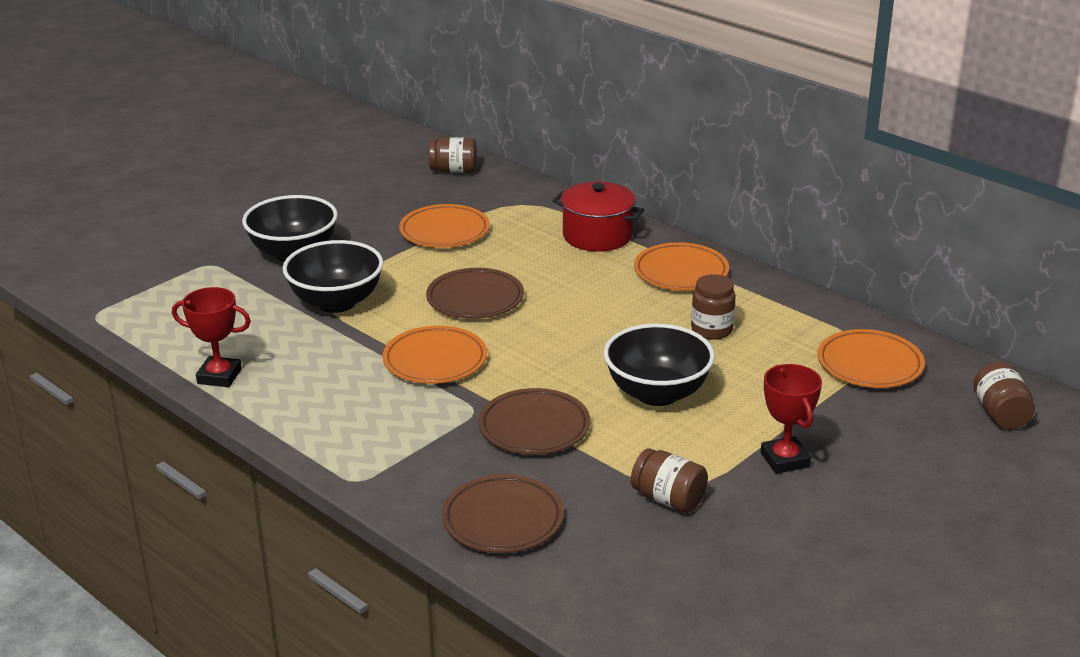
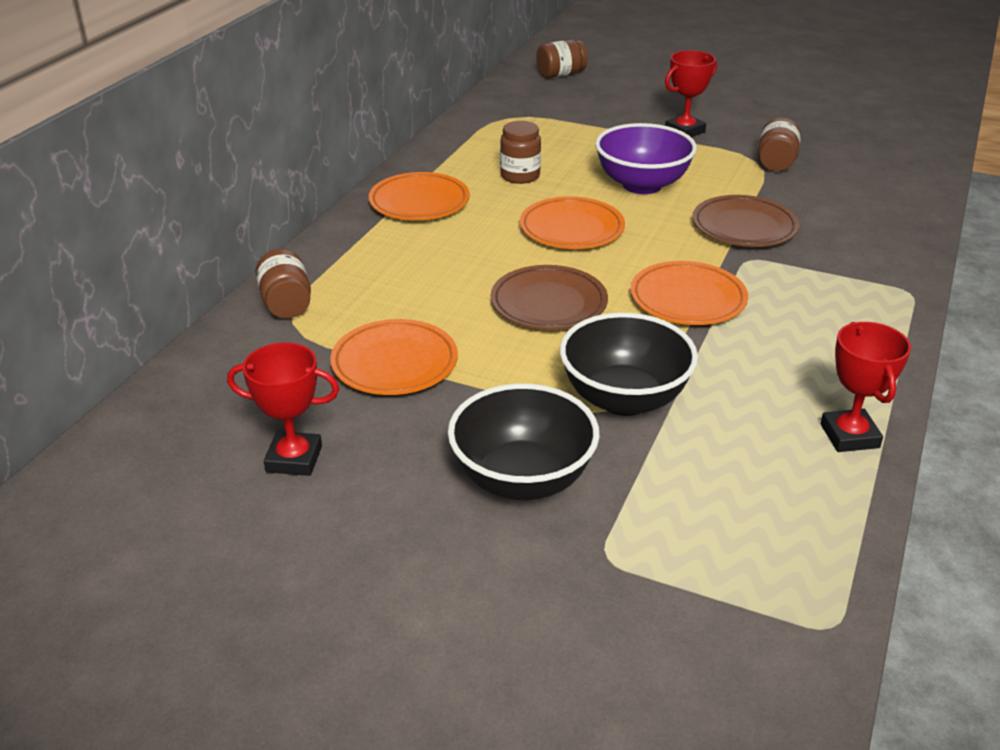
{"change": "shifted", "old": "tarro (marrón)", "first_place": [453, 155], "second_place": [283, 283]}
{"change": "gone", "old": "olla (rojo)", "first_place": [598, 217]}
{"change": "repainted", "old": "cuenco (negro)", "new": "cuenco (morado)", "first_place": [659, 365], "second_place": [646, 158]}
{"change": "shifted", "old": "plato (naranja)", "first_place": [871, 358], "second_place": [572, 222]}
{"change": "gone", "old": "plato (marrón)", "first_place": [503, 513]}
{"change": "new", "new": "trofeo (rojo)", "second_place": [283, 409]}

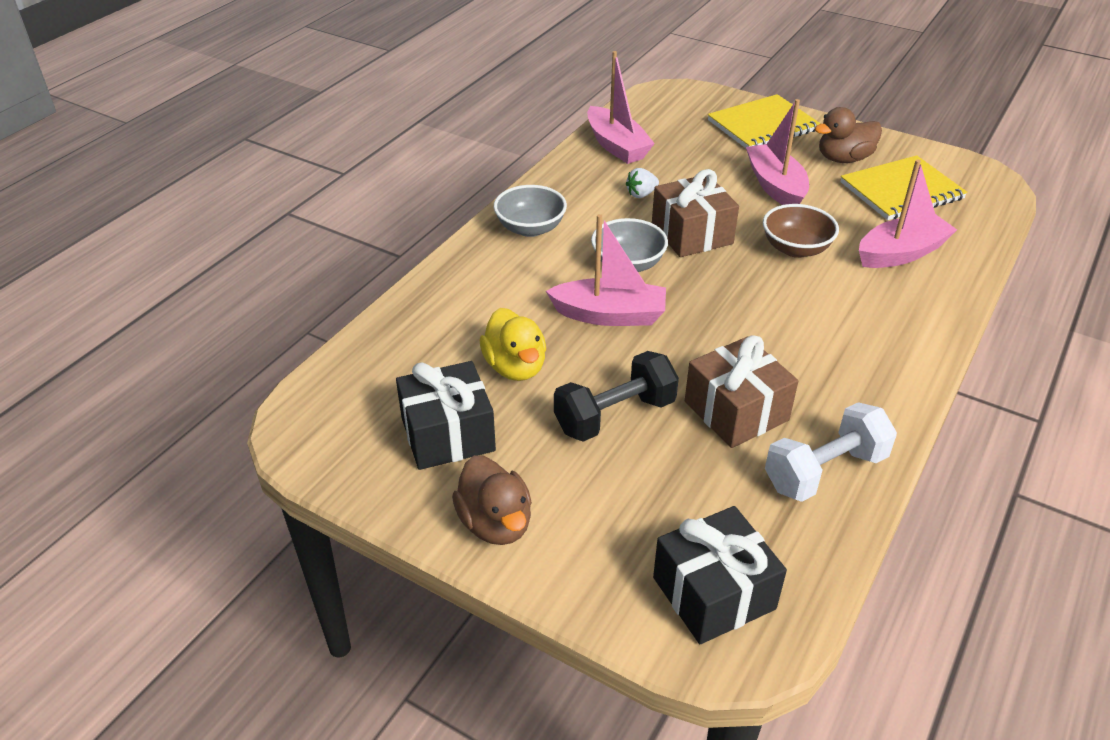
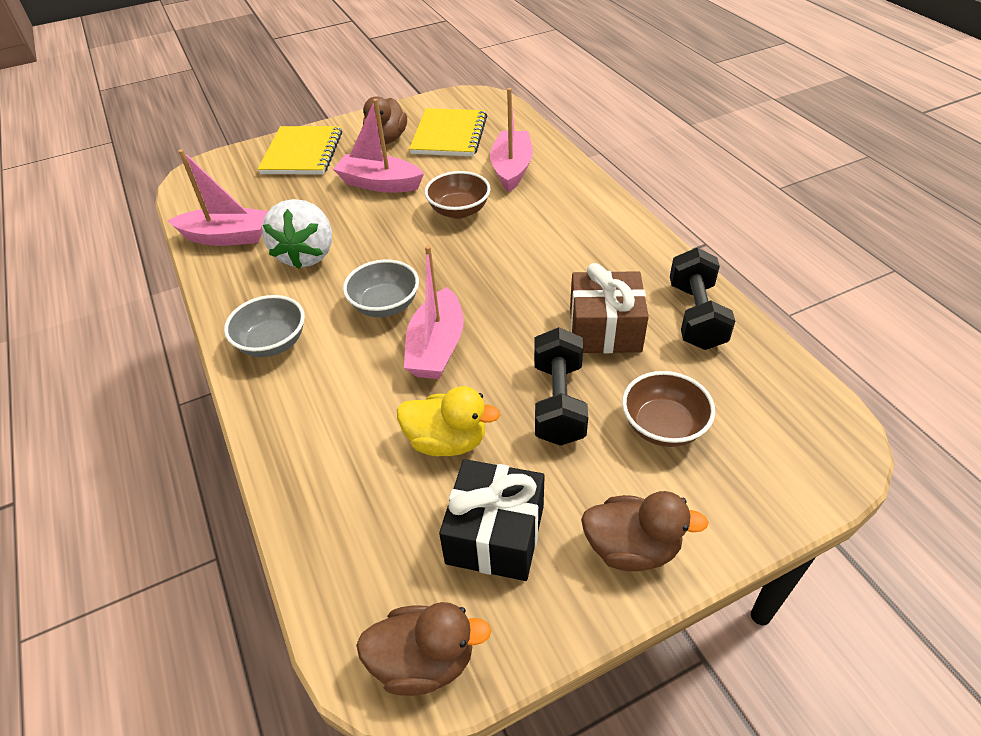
{"change": "scaled", "old": "fresa (blanco)", "first_place": [642, 183], "second_place": [297, 234], "factor": 2.25}
{"change": "gone", "old": "regalo (marrón)", "first_place": [695, 213]}
{"change": "rotated", "old": "barco (rosa)", "first_place": [606, 270], "second_place": [434, 312], "degrees": 150}
{"change": "repainted", "old": "mancuerna (blanco)", "new": "mancuerna (negro)", "first_place": [831, 452], "second_place": [702, 299]}
{"change": "gone", "old": "regalo (negro)", "first_place": [720, 575]}
{"change": "new", "new": "cuenco (marrón)", "second_place": [668, 409]}
{"change": "new", "new": "pato (marrón)", "second_place": [424, 649]}

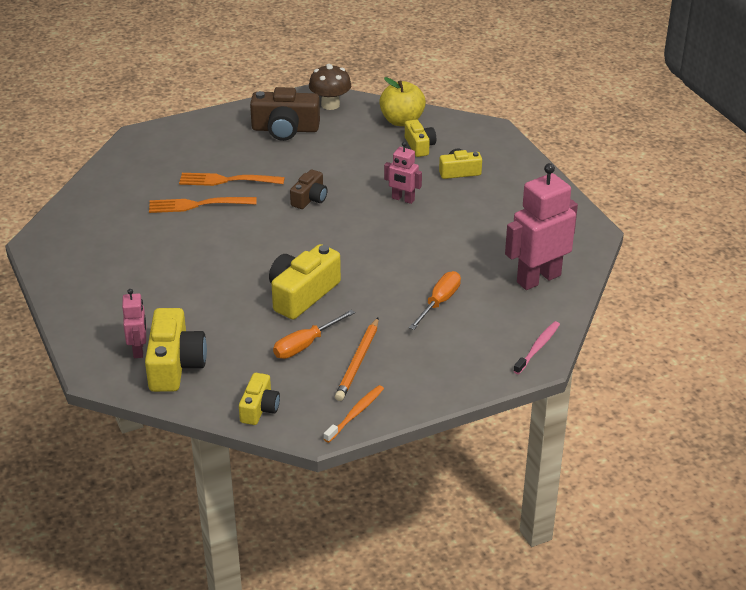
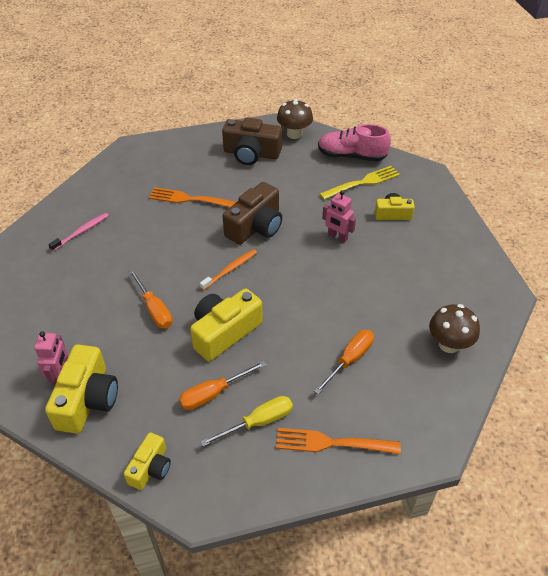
{"change": "swapped", "old": "manzana (amarillo)", "new": "zapato (rosa)", "first_place": [402, 101], "second_place": [354, 143]}
{"change": "swapped", "old": "cámara (amarillo)", "new": "tenedor (amarillo)", "first_place": [420, 138], "second_place": [360, 183]}
{"change": "swapped", "old": "robot (rosa)", "new": "seta (marrón)", "first_place": [541, 226], "second_place": [454, 328]}
{"change": "scaled", "old": "cámara (marrón)", "first_place": [308, 189], "second_place": [252, 213], "factor": 1.7}
{"change": "shifted", "old": "tenedor (naranja)", "first_place": [203, 205], "second_place": [338, 441]}
{"change": "swapped", "old": "lápiz (naranja)", "new": "destornillador (amarillo)", "first_place": [357, 359], "second_place": [246, 421]}
{"change": "shifted", "old": "cepillo de dientes (rosa)", "first_place": [537, 347], "second_place": [78, 232]}
{"change": "shifted", "old": "cepillo de dientes (naranja)", "first_place": [354, 414], "second_place": [228, 269]}
{"change": "new", "new": "destornillador (naranja)", "second_place": [150, 299]}

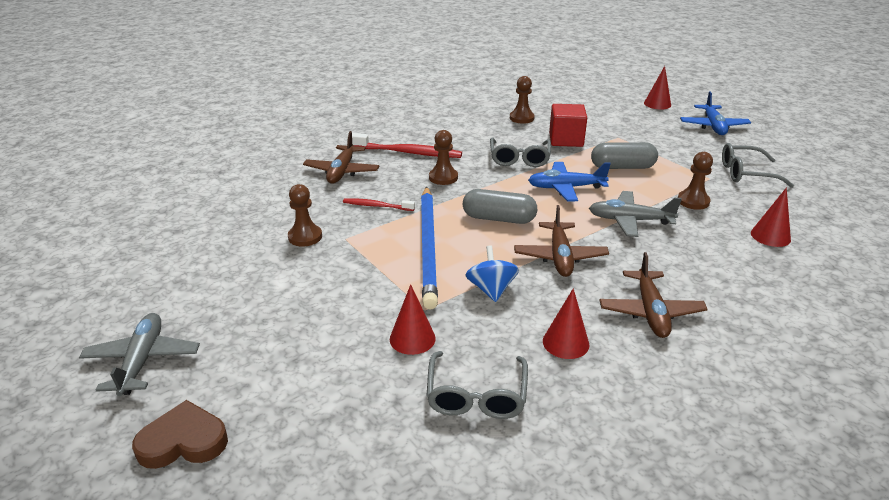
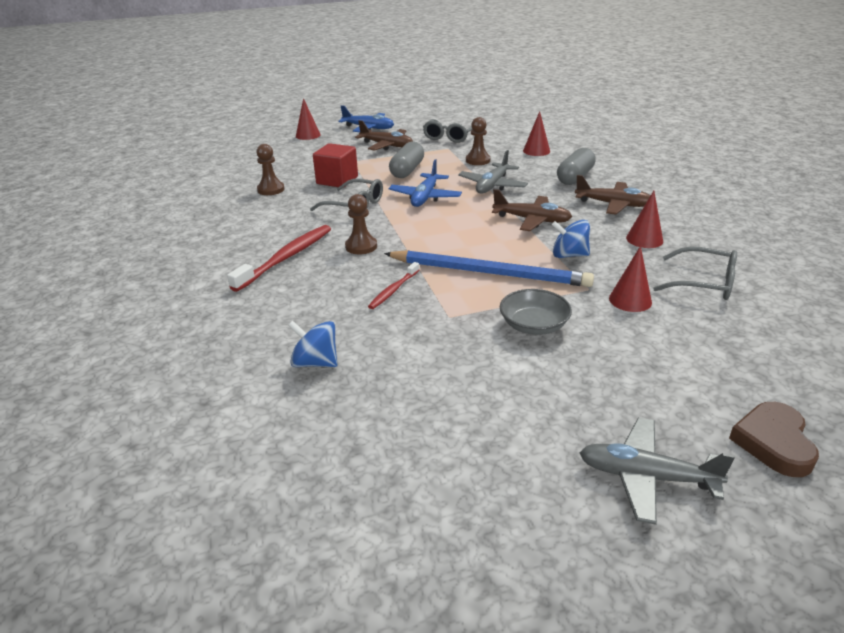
{"change": "shifted", "old": "avión (marrón)", "first_place": [341, 157], "second_place": [384, 135]}
{"change": "gone", "old": "peón (marrón)", "first_place": [305, 215]}
{"change": "shifted", "old": "cápsula (gris)", "first_place": [500, 206], "second_place": [576, 166]}
{"change": "new", "new": "cuenco (gris)", "second_place": [536, 312]}
{"change": "new", "new": "peonza (azul)", "second_place": [313, 343]}

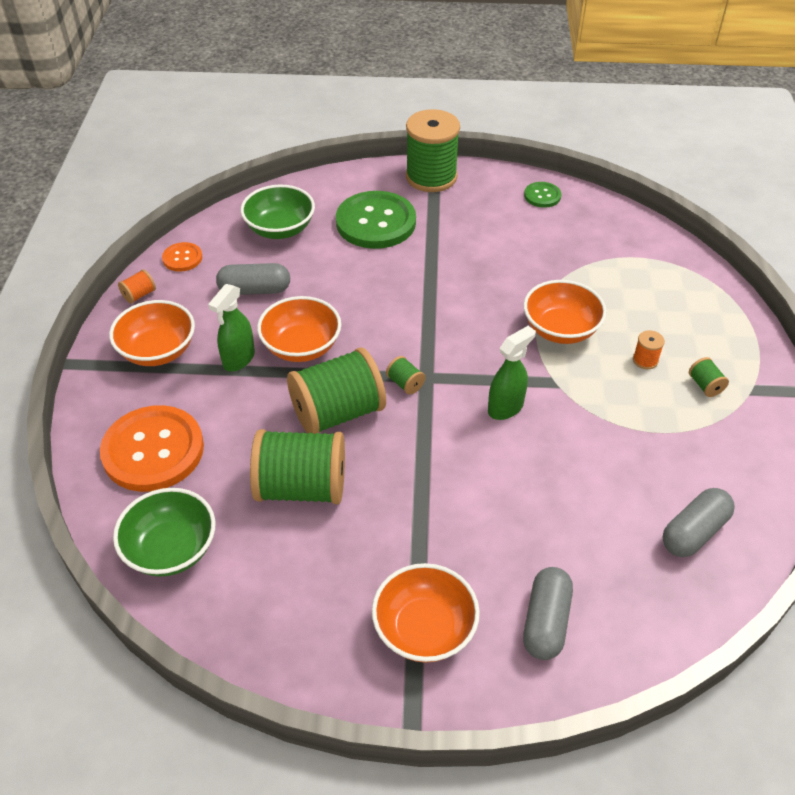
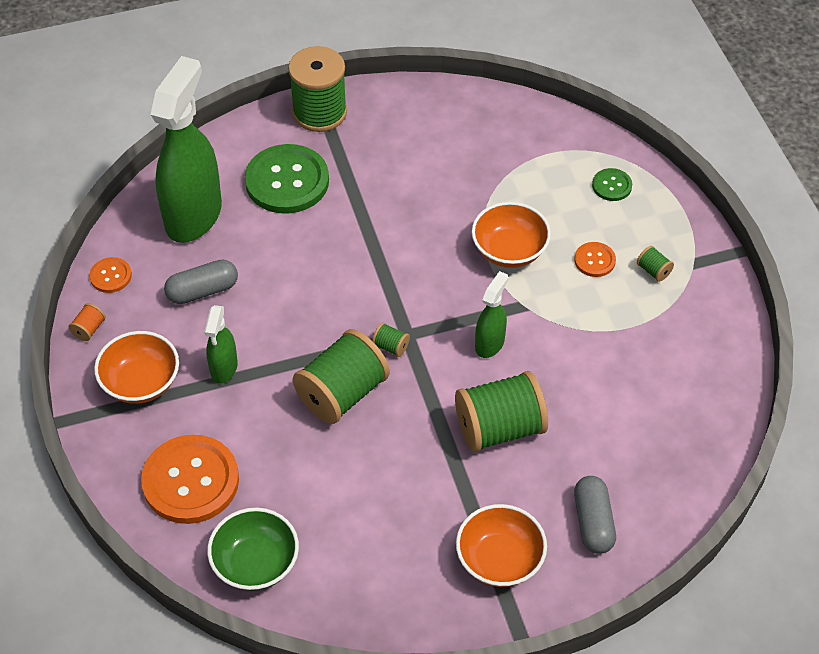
{"change": "shifted", "old": "botón (verde)", "first_place": [542, 195], "second_place": [612, 184]}
{"change": "swapped", "old": "cuenco (verde)", "new": "pulverizador (verde)", "first_place": [278, 211], "second_place": [186, 149]}
{"change": "gone", "old": "cuenco (naranja)", "first_place": [299, 329]}
{"change": "swapped", "old": "carrete (naranja)", "new": "botón (naranja)", "first_place": [649, 349], "second_place": [595, 259]}
{"change": "shifted", "old": "carrete (verde)", "first_place": [297, 466], "second_place": [501, 411]}
{"change": "gone", "old": "cápsula (gris)", "first_place": [698, 522]}

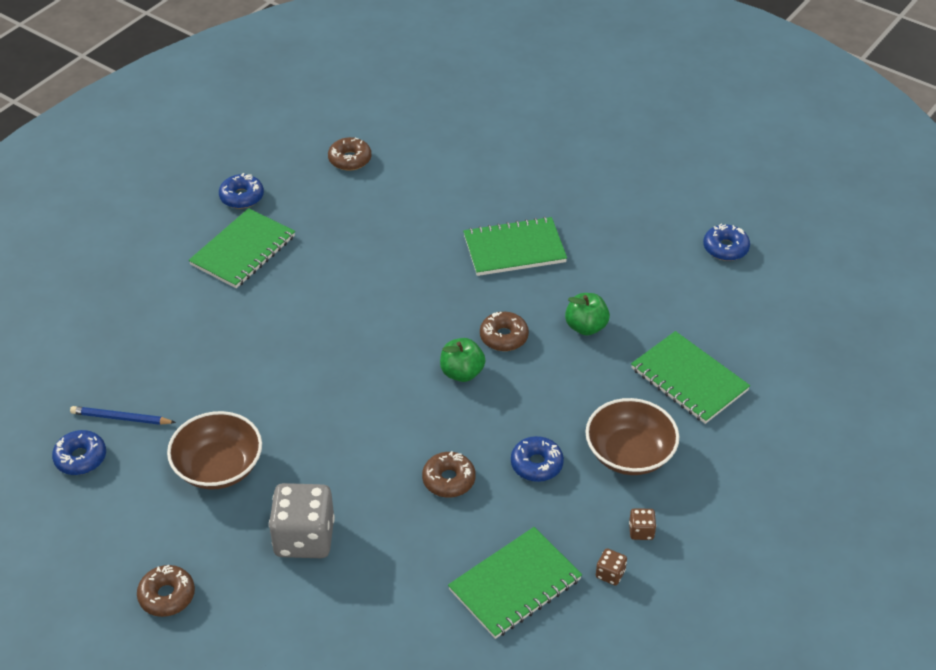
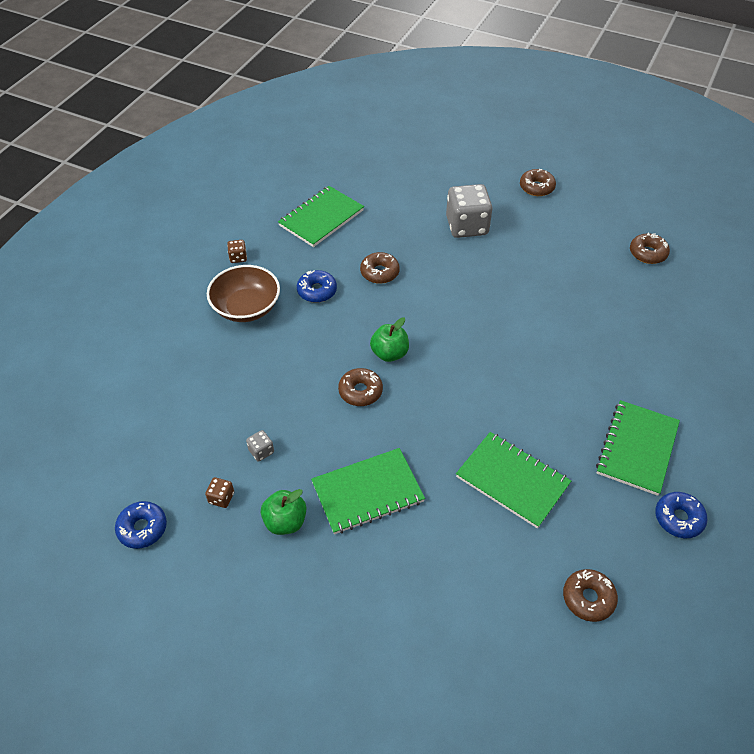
{"change": "shifted", "old": "manzana (verde)", "first_place": [587, 314], "second_place": [283, 512]}
{"change": "shifted", "old": "cuaderno (verde)", "first_place": [690, 377], "second_place": [513, 480]}
{"change": "gone", "old": "lápiz (azul)", "first_place": [123, 415]}
{"change": "gone", "old": "cuenco (marrón)", "first_place": [214, 450]}
{"change": "repainted", "old": "rosquilla (azul)", "new": "rosquilla (marrón)", "first_place": [79, 452], "second_place": [650, 248]}
{"change": "shifted", "old": "dado (marrón)", "first_place": [611, 567], "second_place": [219, 492]}
{"change": "new", "new": "dado (gris)", "second_place": [260, 446]}

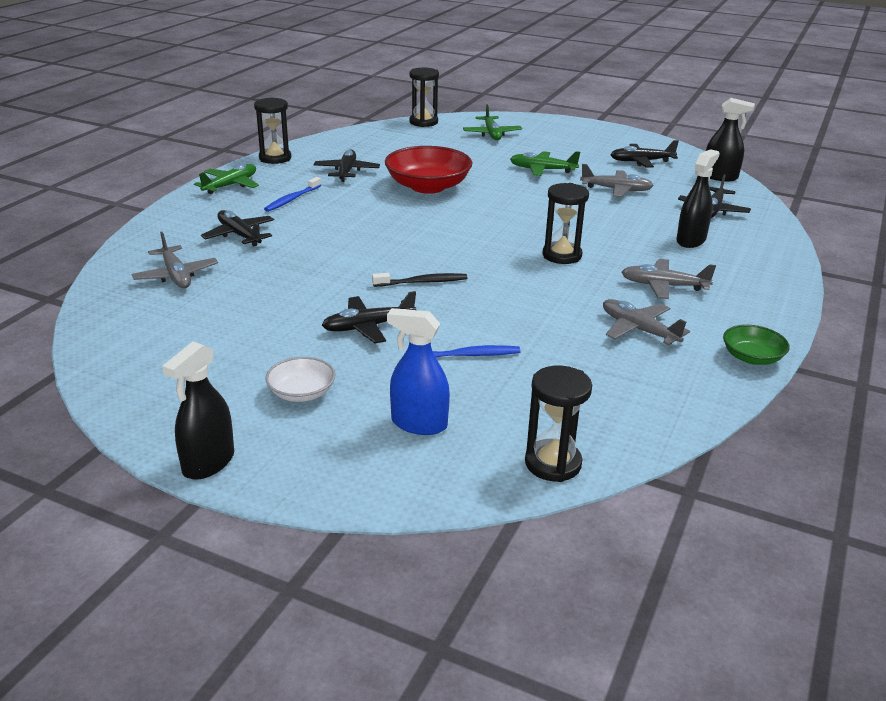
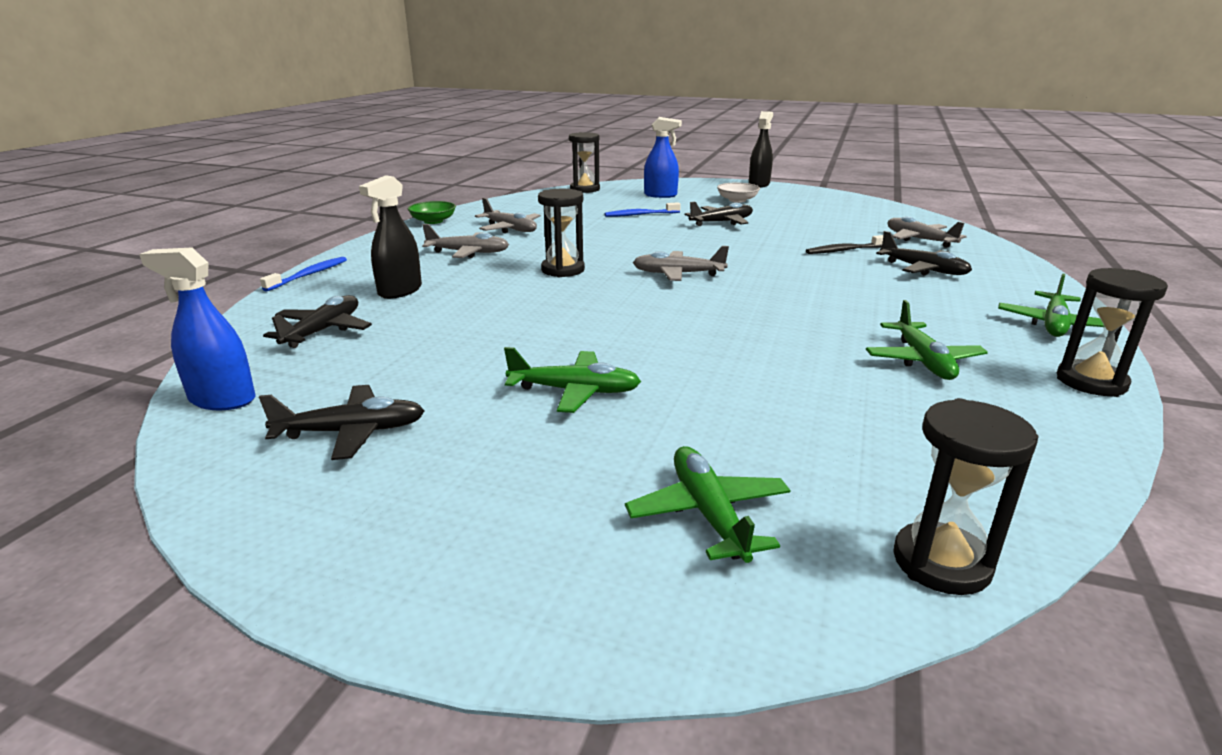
{"change": "repainted", "old": "pulverizador (negro)", "new": "pulverizador (azul)", "first_place": [730, 139], "second_place": [197, 329]}
{"change": "gone", "old": "cuenco (rojo)", "first_place": [429, 170]}
{"change": "repainted", "old": "avión (negro)", "new": "avión (verde)", "first_place": [346, 165], "second_place": [927, 340]}
{"change": "shifted", "old": "avión (gris)", "first_place": [617, 180], "second_place": [681, 263]}
{"change": "shifted", "old": "cepillo de dientes (azul)", "first_place": [292, 194], "second_place": [303, 274]}
{"change": "shifted", "old": "cepillo de dientes (negro)", "first_place": [419, 280], "second_place": [844, 244]}

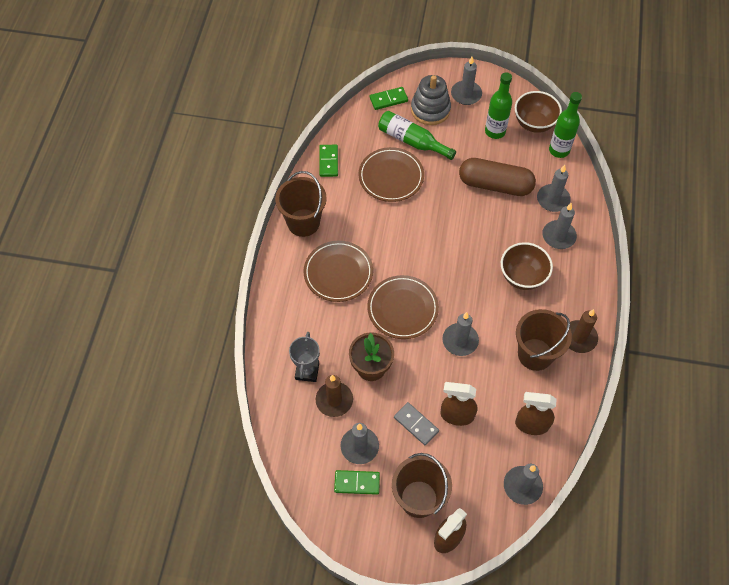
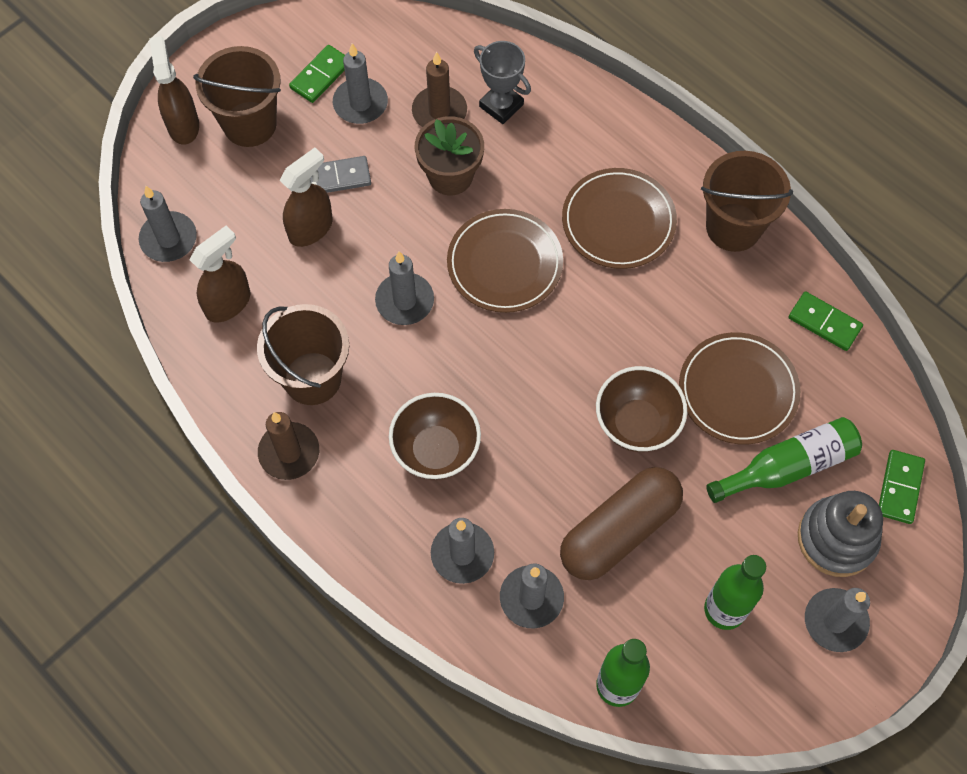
{"change": "shifted", "old": "cuenco (marrón)", "first_place": [538, 112], "second_place": [641, 409]}

